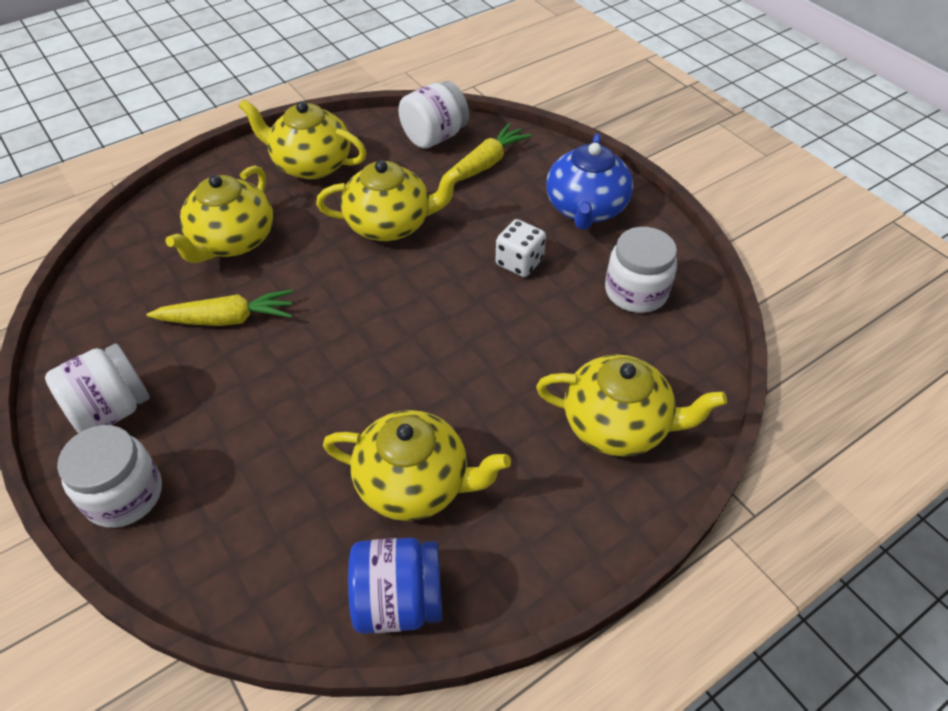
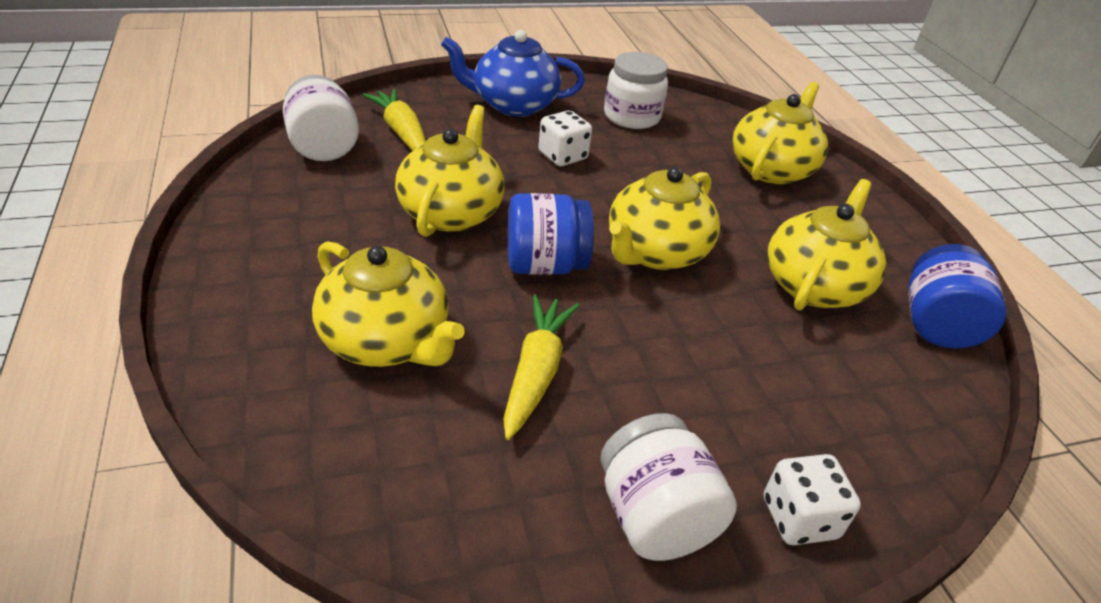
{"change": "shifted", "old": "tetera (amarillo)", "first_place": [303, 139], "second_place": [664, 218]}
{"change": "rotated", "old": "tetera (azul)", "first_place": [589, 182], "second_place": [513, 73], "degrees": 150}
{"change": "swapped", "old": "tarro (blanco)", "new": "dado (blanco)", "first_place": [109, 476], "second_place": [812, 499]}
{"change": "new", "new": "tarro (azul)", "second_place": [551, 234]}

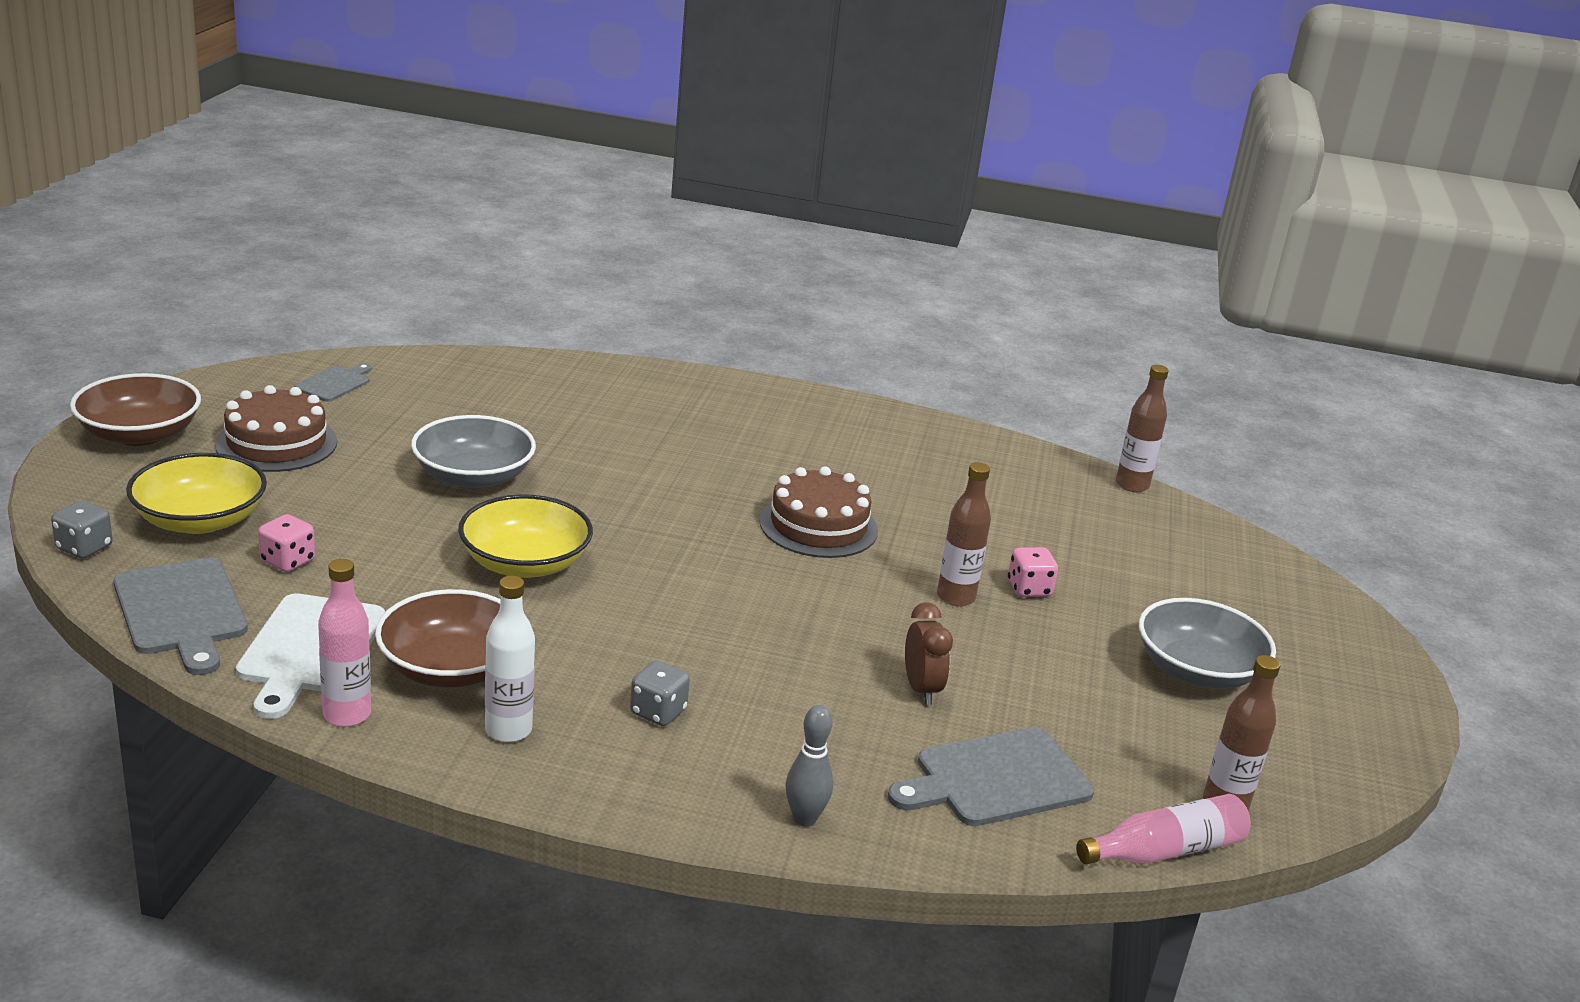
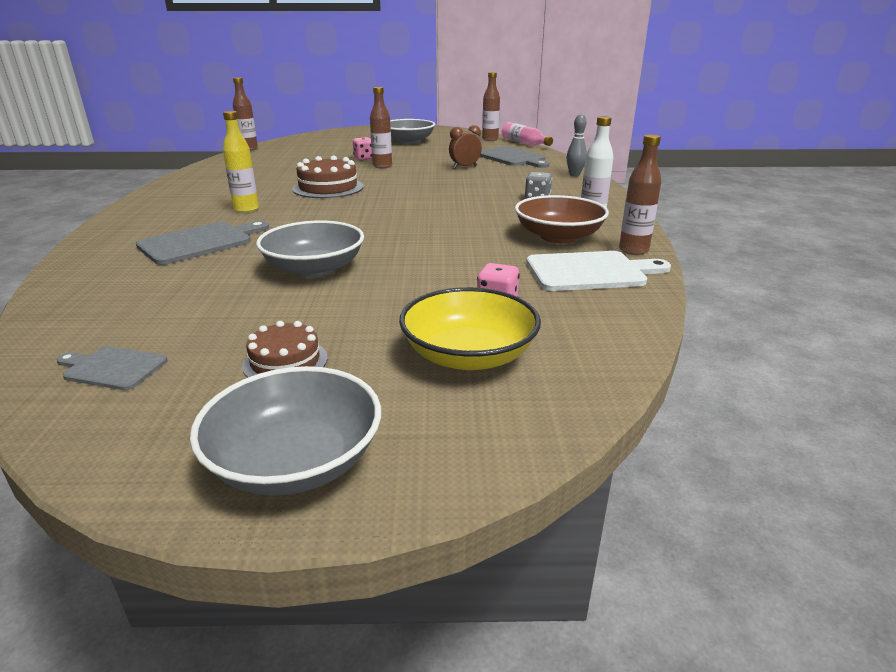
{"change": "repainted", "old": "cuenco (marrón)", "new": "cuenco (gris)", "first_place": [135, 409], "second_place": [285, 431]}
{"change": "scaled", "old": "tarta (marrón)", "first_place": [276, 428], "second_place": [285, 349], "factor": 0.61}
{"change": "gone", "old": "cuenco (amarillo)", "first_place": [525, 536]}
{"change": "gone", "old": "dado (gris)", "first_place": [81, 529]}
{"change": "shifted", "old": "tabla de cortar (gris)", "first_place": [181, 616], "second_place": [202, 243]}
{"change": "repainted", "old": "botella (rosa)", "new": "botella (marrón)", "first_place": [344, 643], "second_place": [640, 194]}
{"change": "new", "new": "botella (amarillo)", "second_place": [241, 162]}

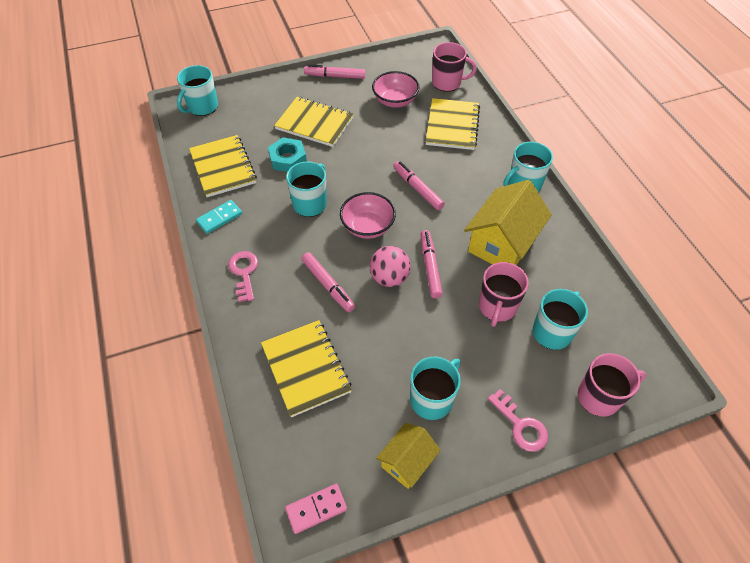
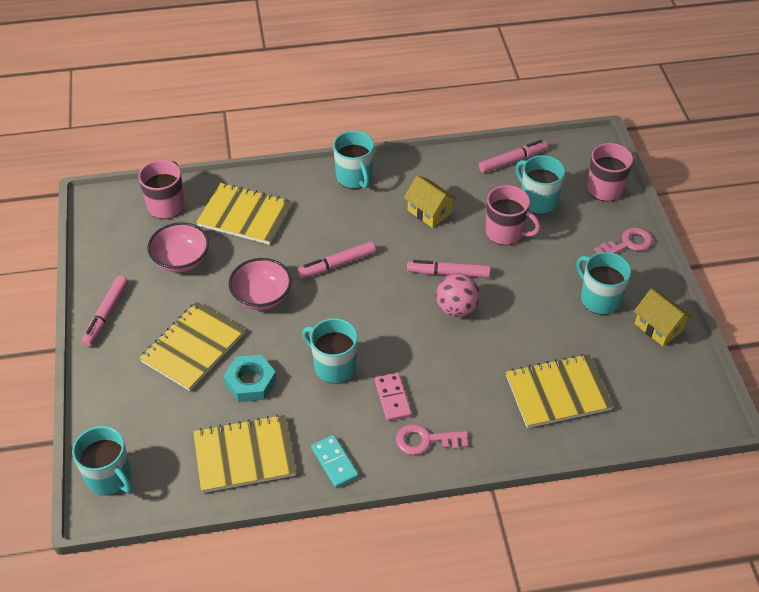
{"change": "scaled", "old": "casa (amarillo)", "first_place": [508, 222], "second_place": [430, 201], "factor": 0.57}
{"change": "shifted", "old": "cuenco (rosa)", "first_place": [368, 215], "second_place": [260, 284]}
{"change": "shifted", "old": "rotulador (rosa)", "first_place": [328, 282], "second_place": [513, 156]}
{"change": "shifted", "old": "ficha de dominó (rosa)", "first_place": [316, 509], "second_place": [393, 397]}

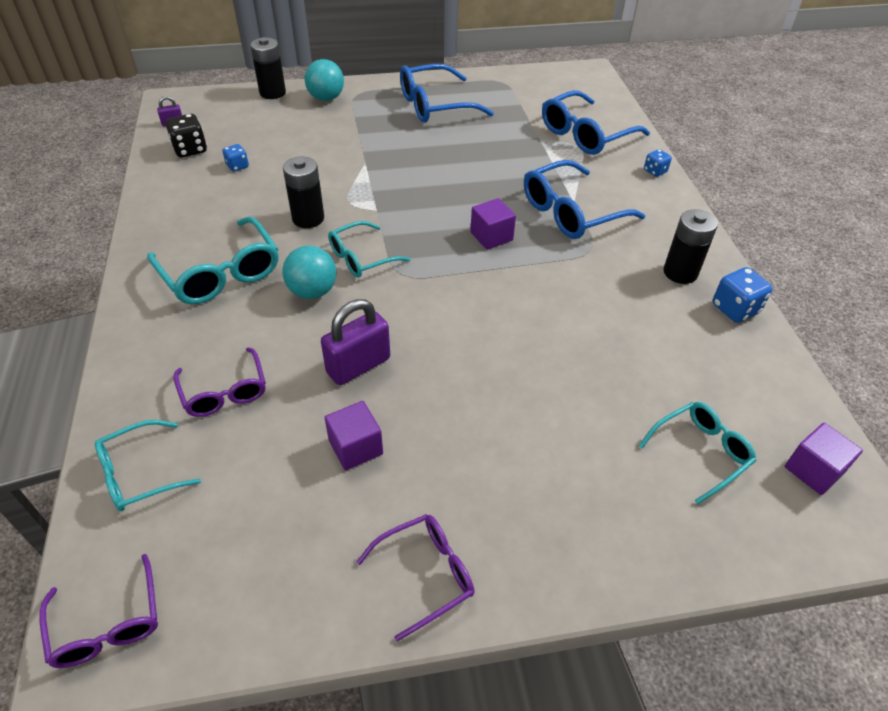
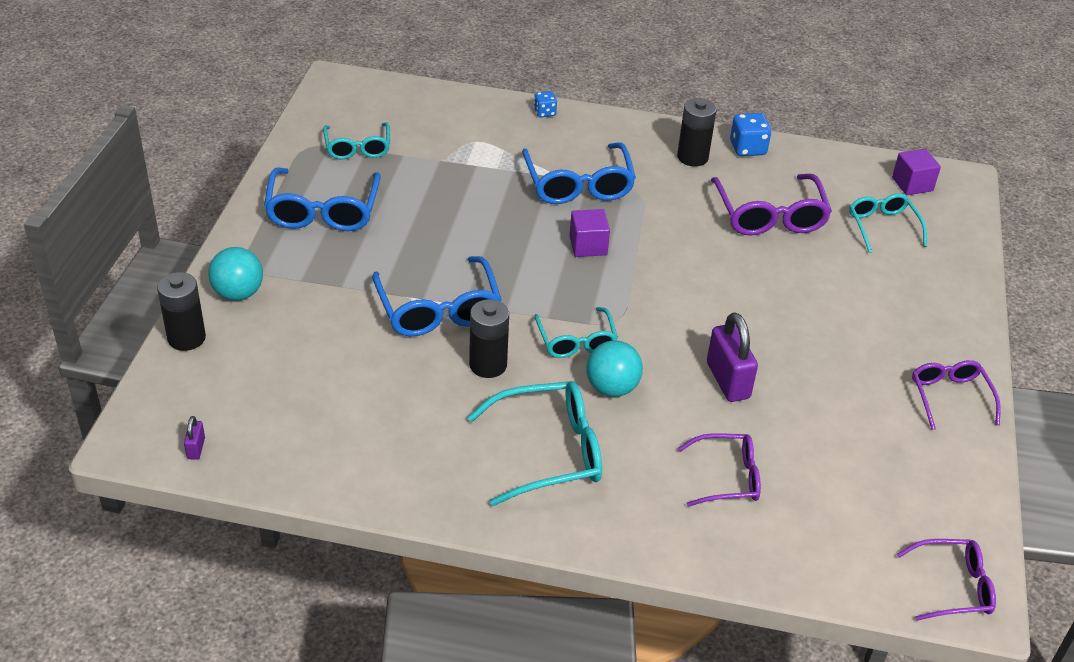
{"change": "shifted", "old": "gafas (azul)", "first_place": [596, 122], "second_place": [436, 296]}
{"change": "gone", "old": "dado (negro)", "first_place": [186, 135]}
{"change": "gone", "old": "dado (azul)", "first_place": [235, 158]}
{"change": "gone", "old": "cubo (morado)", "first_place": [353, 436]}
{"change": "shifted", "old": "gafas (turquesa)", "first_place": [148, 465], "second_place": [356, 141]}
{"change": "new", "new": "gafas (morado)", "second_place": [771, 205]}

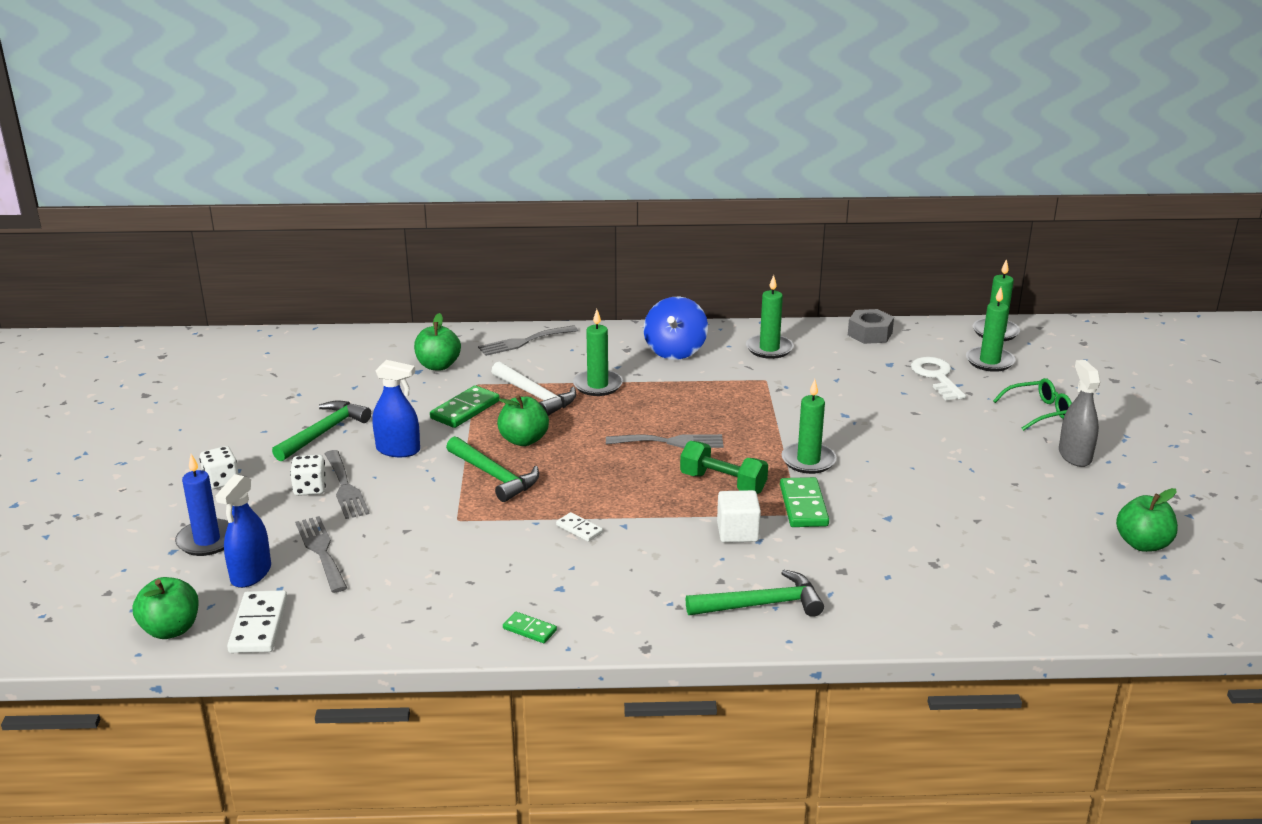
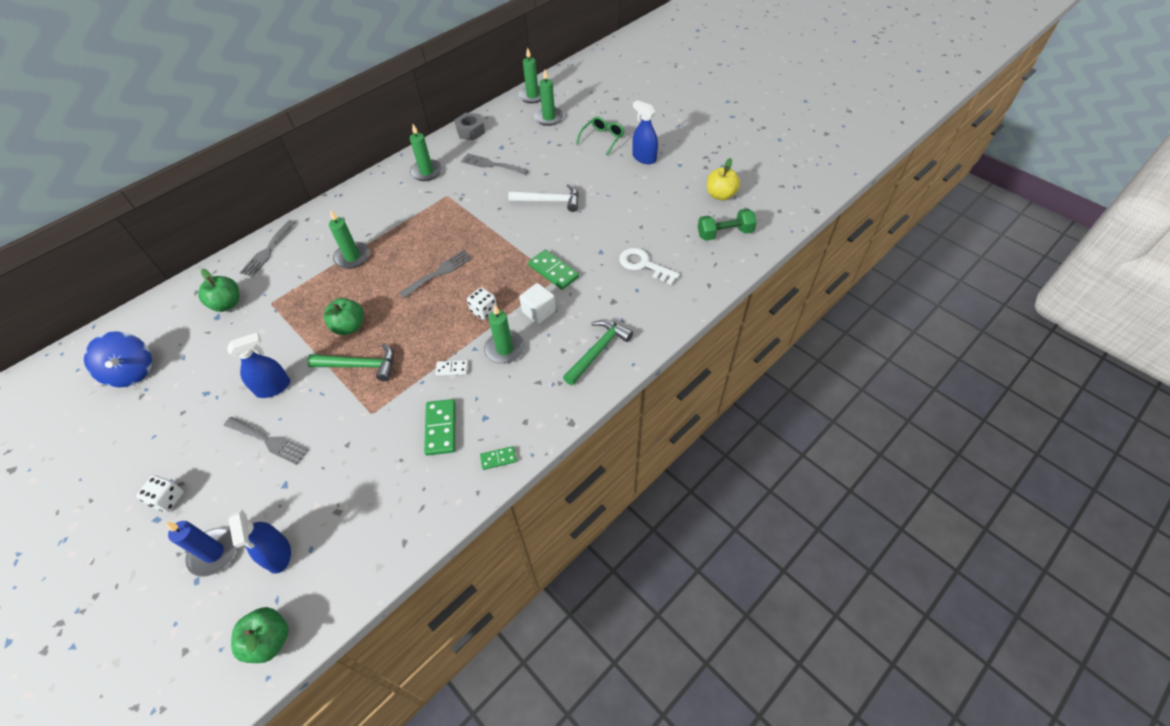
{"change": "shifted", "old": "peonza (azul)", "first_place": [676, 328], "second_place": [118, 359]}
{"change": "shifted", "old": "llave (blanco)", "first_place": [938, 378], "second_place": [649, 266]}
{"change": "repainted", "old": "pulverizador (gris)", "new": "pulverizador (azul)", "first_place": [1080, 413], "second_place": [645, 132]}
{"change": "shifted", "old": "martillo (blanco)", "first_place": [533, 389], "second_place": [543, 198]}
{"change": "shifted", "old": "vela (verde)", "first_place": [809, 426], "second_place": [504, 334]}
{"change": "shifted", "old": "ficha de dominó (verde)", "first_place": [465, 406], "second_place": [439, 427]}
{"change": "gone", "old": "martillo (verde)", "first_place": [321, 431]}
{"change": "shifted", "old": "mancuerna (verde)", "first_place": [724, 467], "second_place": [727, 225]}
{"change": "shifted", "old": "dado (blanco)", "first_place": [308, 475], "second_place": [482, 303]}
{"change": "repainted", "old": "manzana (verde)", "new": "manzana (amarillo)", "first_place": [1147, 520], "second_place": [723, 179]}
{"change": "shifted", "old": "tenedor (gris)", "first_place": [321, 554], "second_place": [494, 164]}
{"change": "gone", "old": "ficha de dominó (blanco)", "first_place": [257, 621]}

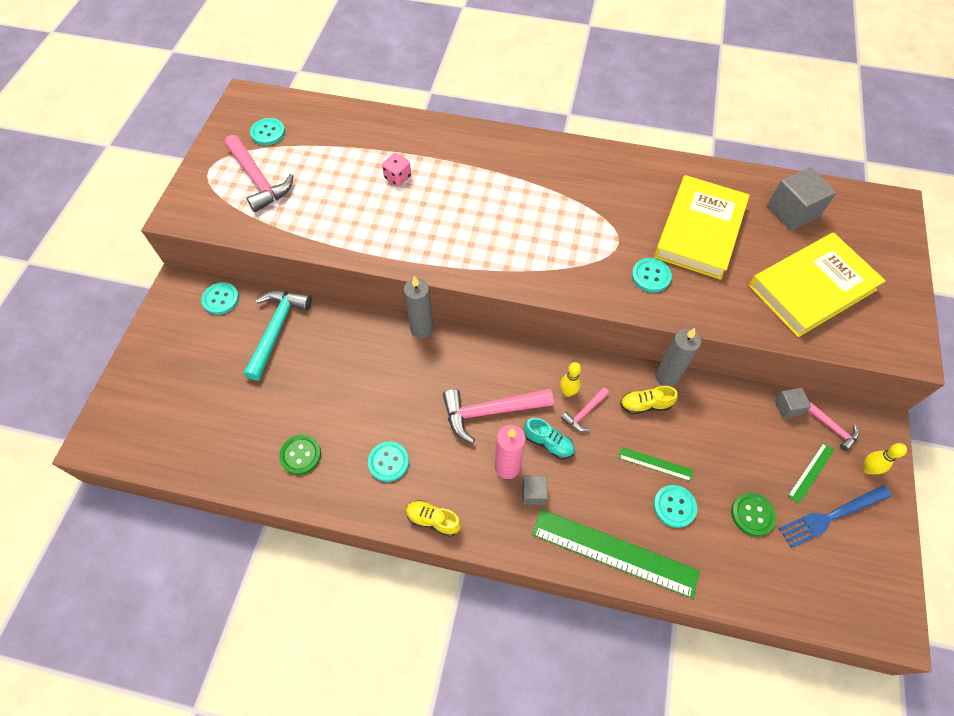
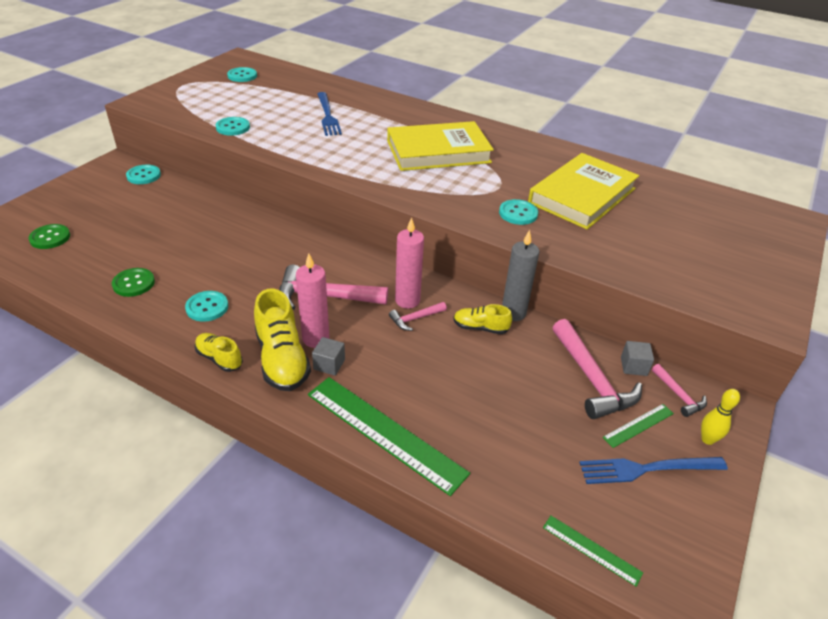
{"change": "shifted", "old": "martillo (rosa)", "first_place": [259, 173], "second_place": [597, 369]}
{"change": "swapped", "old": "dado (rosa)", "new": "tenedor (azul)", "first_place": [396, 169], "second_place": [329, 114]}
{"change": "gone", "old": "cubo (gris)", "first_place": [801, 199]}
{"change": "shifted", "old": "libro (amarillo)", "first_place": [817, 284], "second_place": [440, 146]}
{"change": "gone", "old": "vela (gris)", "first_place": [419, 307]}
{"change": "gone", "old": "martillo (turquesa)", "first_place": [278, 336]}
{"change": "swapped", "old": "bolo (amarillo)", "new": "vela (rosa)", "first_place": [570, 379], "second_place": [409, 263]}
{"change": "gone", "old": "zapato (turquesa)", "first_place": [549, 438]}
{"change": "shifted", "old": "regla (verde)", "first_place": [656, 464], "second_place": [593, 551]}
{"change": "shifted", "old": "botón (turquesa)", "first_place": [675, 506], "second_place": [233, 126]}
{"change": "shifted", "old": "botón (verde)", "first_place": [753, 514], "second_place": [49, 236]}
{"change": "new", "new": "zapato (amarillo)", "second_place": [282, 340]}

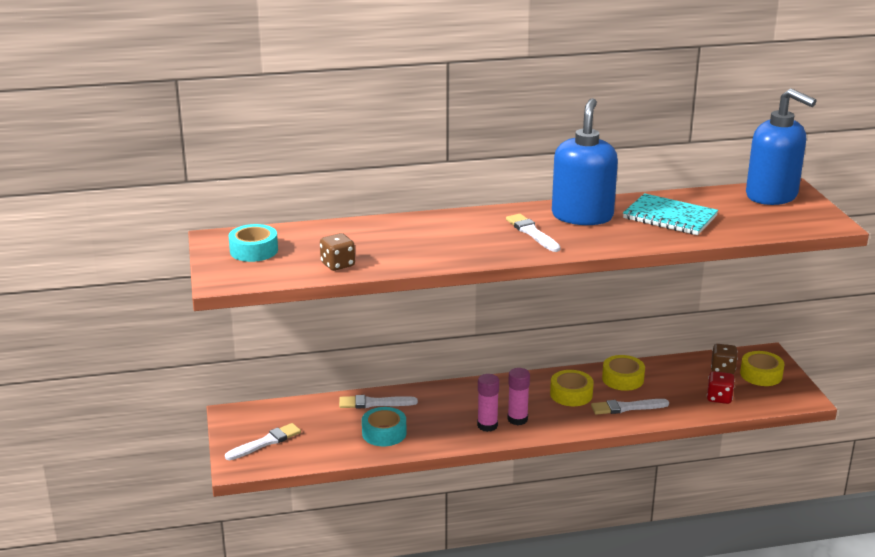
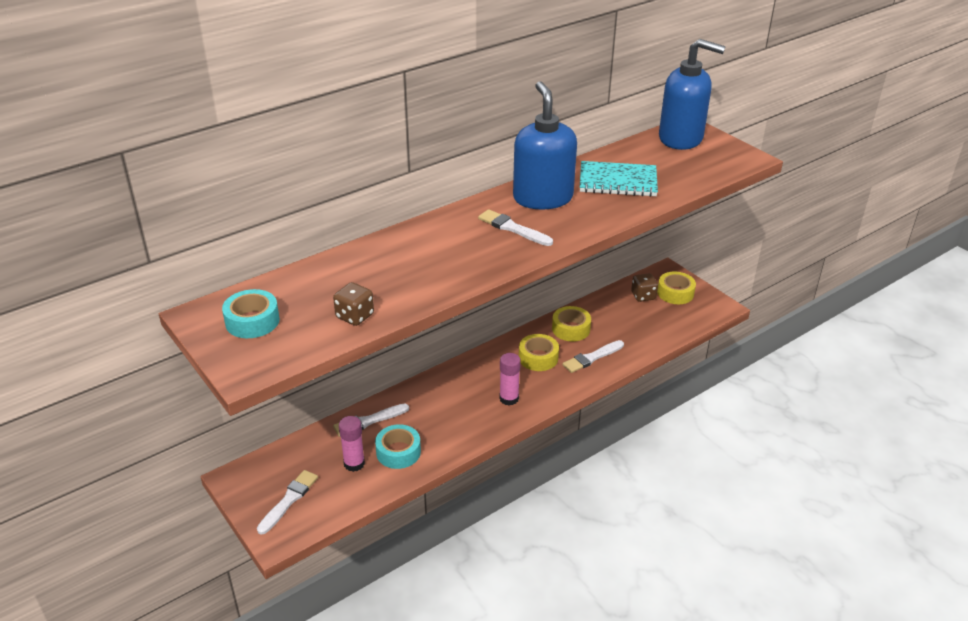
{"change": "gone", "old": "dado (rojo)", "first_place": [721, 387]}
{"change": "shifted", "old": "barra de pegamento (rosa)", "first_place": [488, 403], "second_place": [352, 444]}

